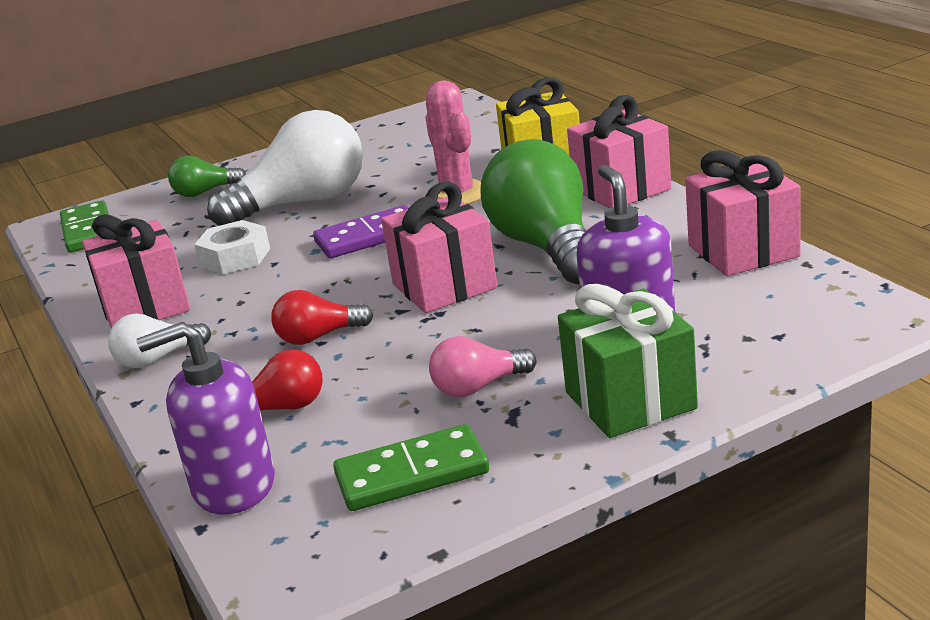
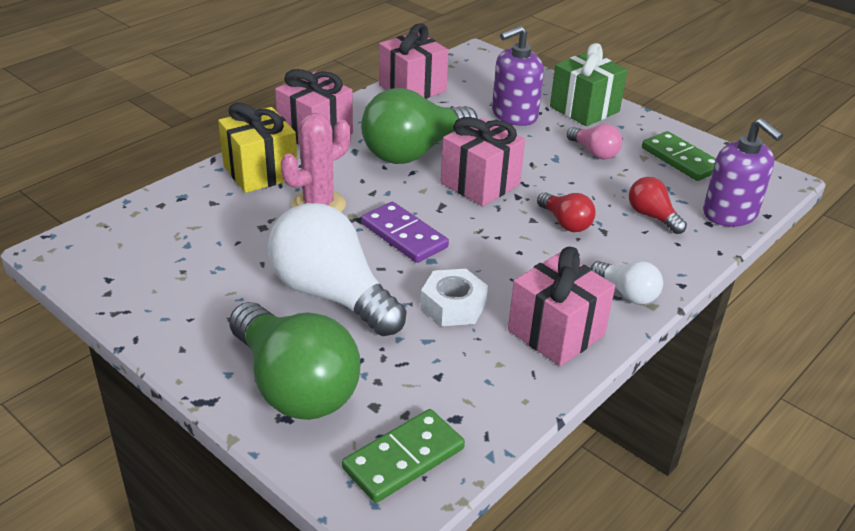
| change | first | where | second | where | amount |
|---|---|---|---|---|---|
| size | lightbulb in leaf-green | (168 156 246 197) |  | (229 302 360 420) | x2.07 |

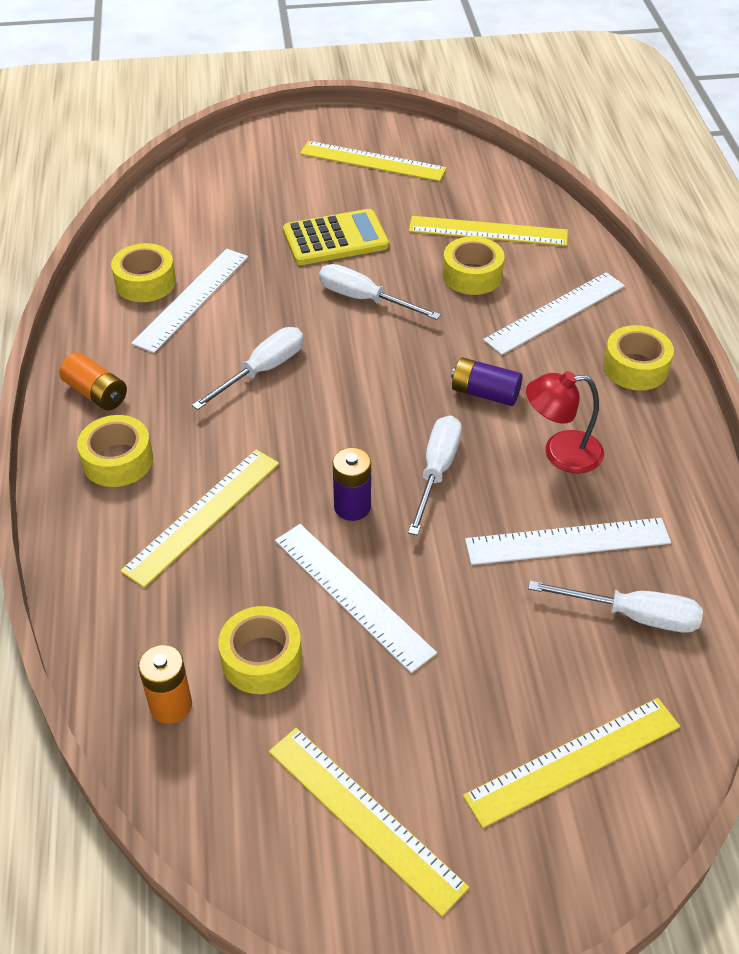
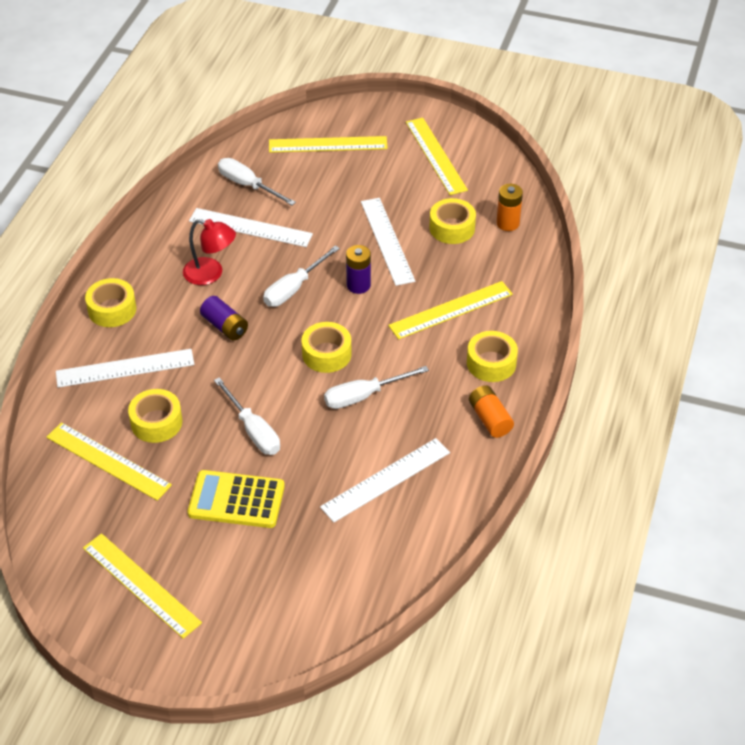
| change | first | where | second | where | amount |
|---|---|---|---|---|---|
| relocated | tape in yellow | (111 243 176 302) |  | (302 322 352 373) |  |

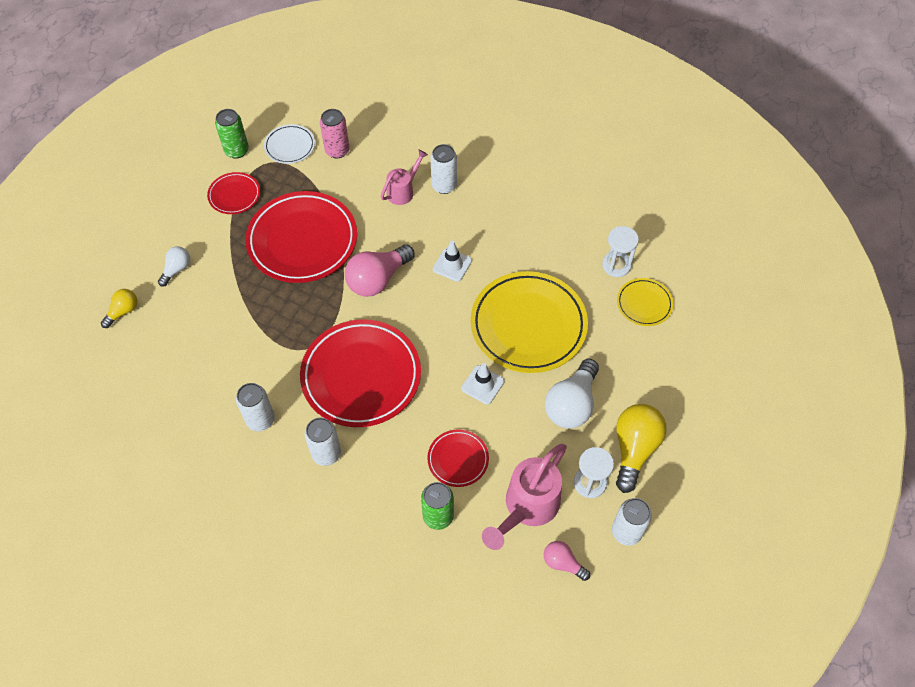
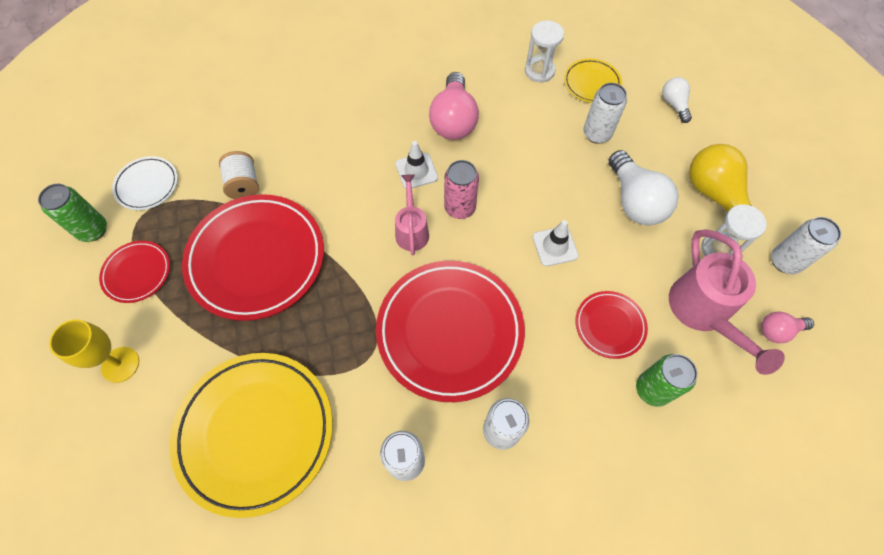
| change | first | where | second | where | amount |
|---|---|---|---|---|---|
| relocated | can in rosy | (320 109 350 159) |  | (444 160 479 219) |  |
| relocated | can in pure white | (430 144 457 194) |  | (583 83 627 144) |  |
| relocated | sprinkling can in rosy | (381 149 428 205) |  | (395 174 429 256) |  |
| relocated | lightbulb in rosy | (345 244 414 297) |  | (429 72 479 140) |  |
| relocated | lightbulb in pure white | (158 246 190 287) |  | (662 77 692 123) |  |
| relocated | flat dish in yellow | (470 271 588 373) |  | (170 353 333 518) |  |
| missing | lightbulb in yellow | (101 289 137 328) |  |  |  |
| appeared |  |  | bobbin in pure white | (219 151 259 199) |  |
| appeared |  |  | chalice in yellow | (49 319 139 383) |  |

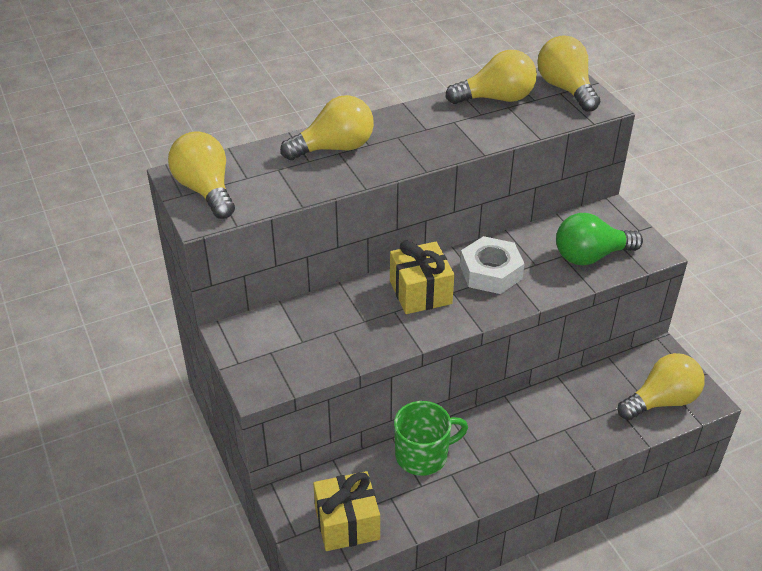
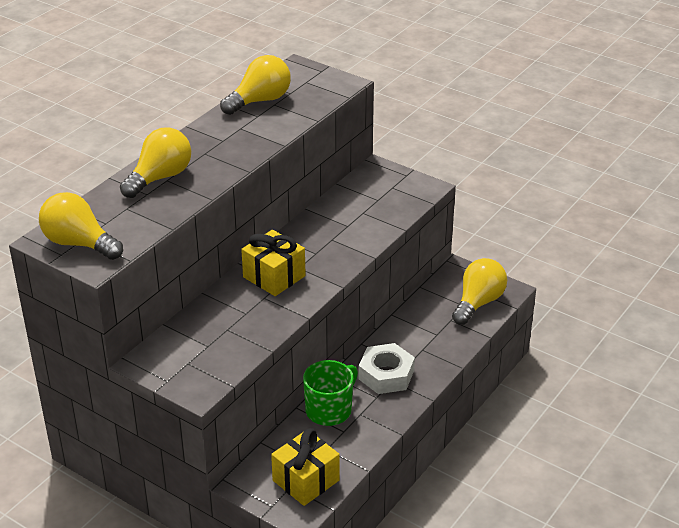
| change | first | where | second | where | amount |
|---|---|---|---|---|---|
| missing | lightbulb in yellow | (537 35 600 112) |  |  |  |
| missing | lightbulb in leaf-green | (556 213 643 265) |  |  |  |
| relocated | nut in pure white | (460 236 525 294) |  | (358 343 415 394) |  |

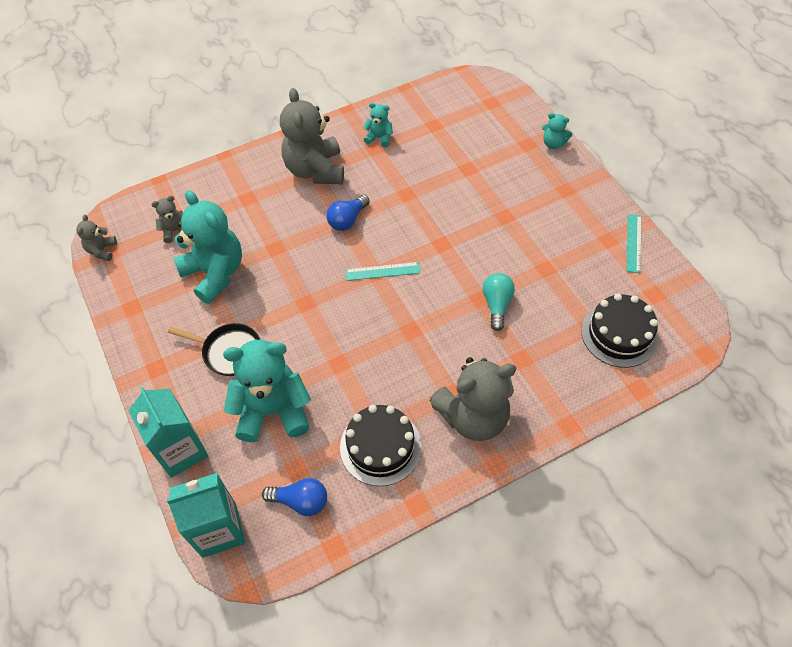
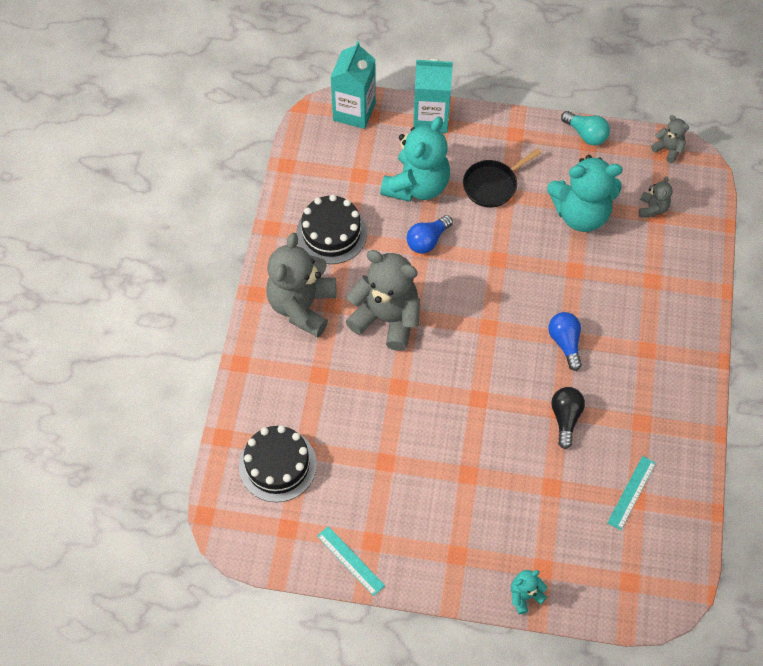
| change | first | where | second | where | amount |
|---|---|---|---|---|---|
| relocated | teddy bear in ash-grey | (280 88 344 184) |  | (346 250 420 351) |  |
| missing | teddy bear in turquoise | (363 102 393 147) |  |  |  |
| relocated | measuring stick in turquoise | (345 262 420 281) |  | (607 456 656 530) |  |
| relocated | lightbulb in turquoise | (483 273 515 331) |  | (561 111 610 146) |  |
| relocated | lightbulb in cobalt | (262 478 327 516) |  | (407 215 453 254) |  |
| appeared |  |  | lightbulb in black | (551 387 585 449) |  |

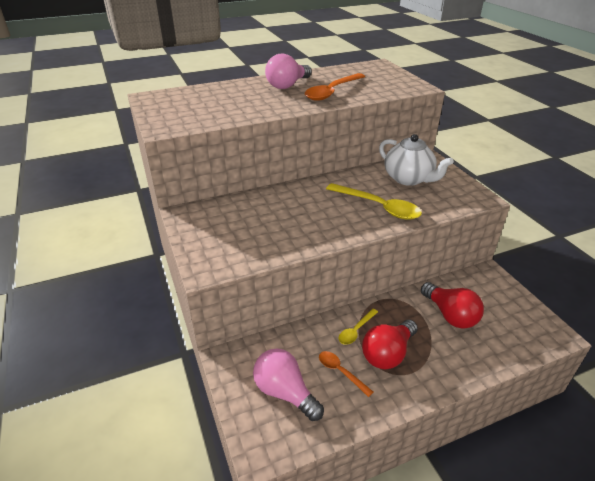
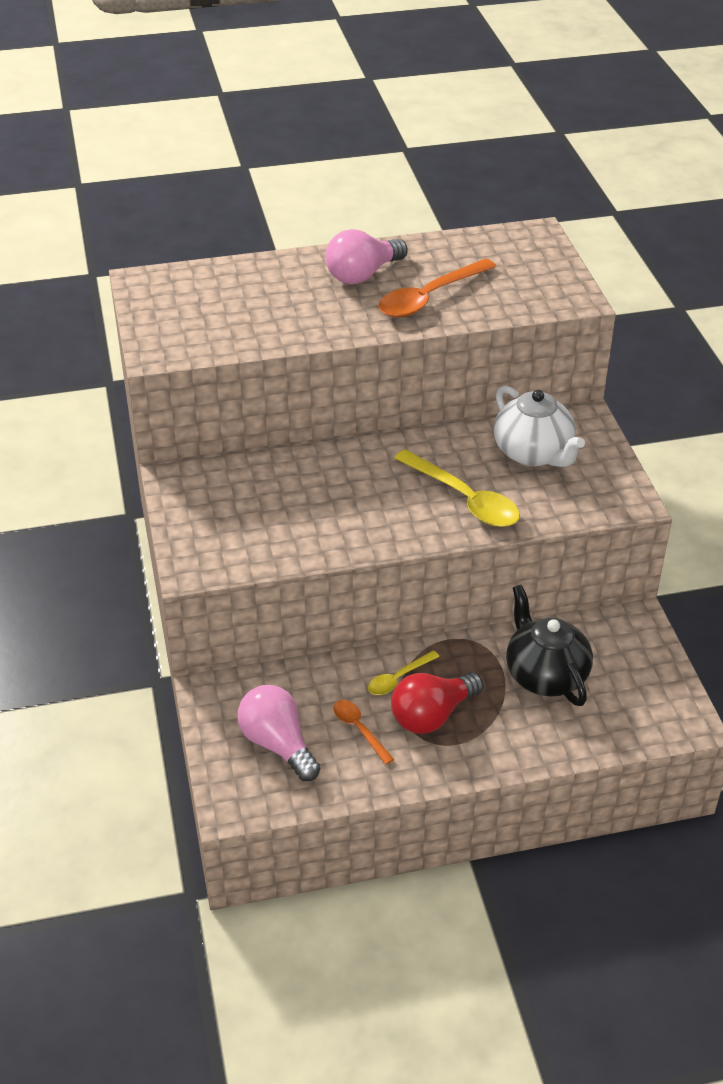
| change | first | where | second | where | amount |
|---|---|---|---|---|---|
| exchanged | lightbulb in crimson | (421 282 484 329) | teapot in black | (506 585 593 706) |  |

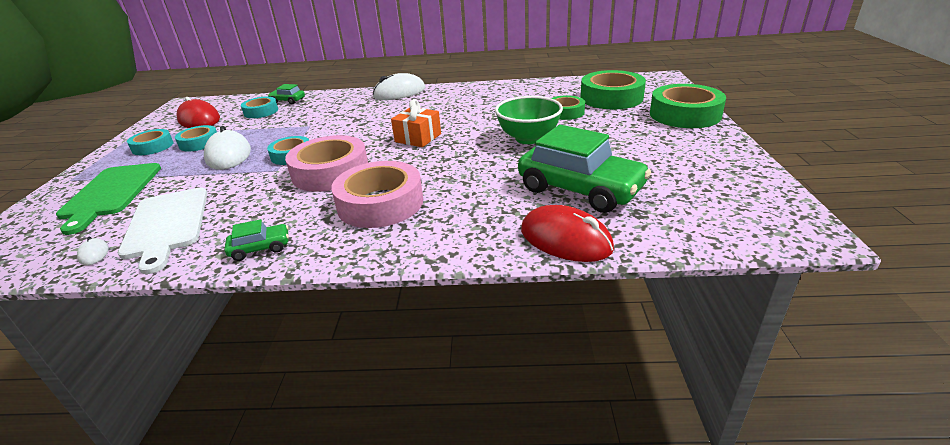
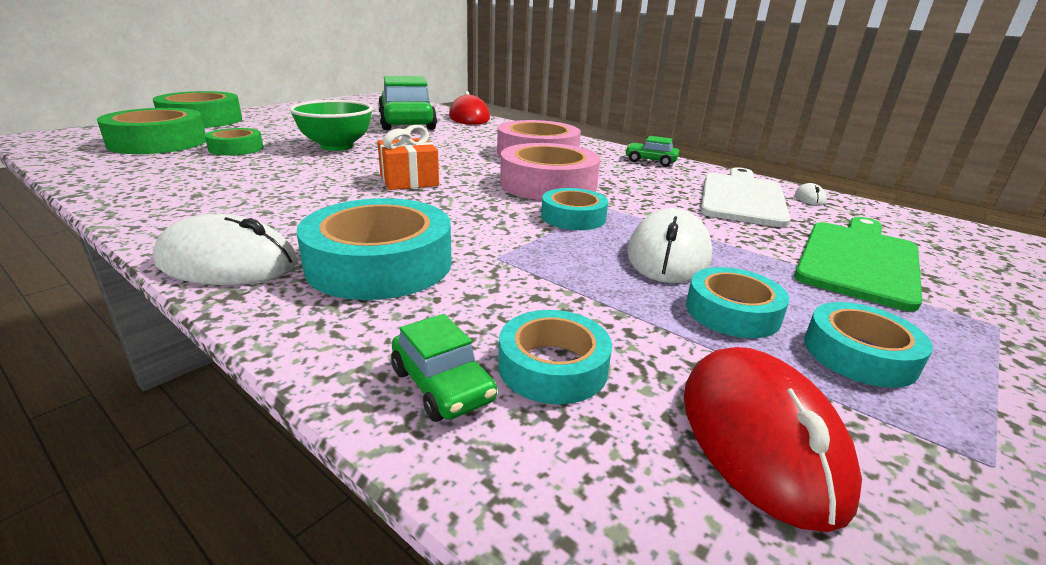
| change | first | where | second | where | amount |
|---|---|---|---|---|---|
| appeared |  |  | tape in turquoise | (297 198 452 300) |  |

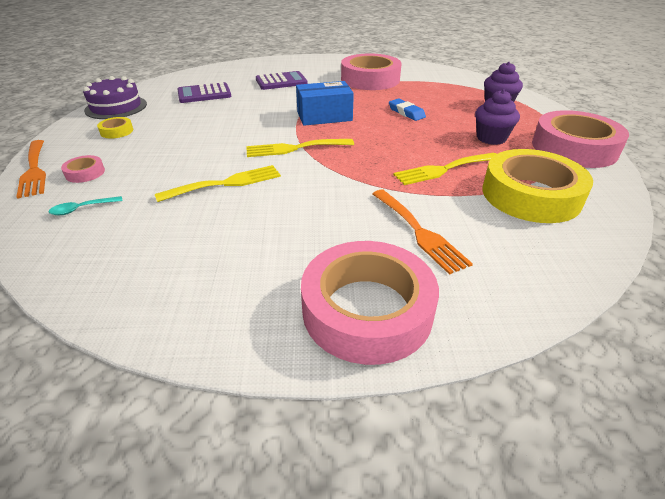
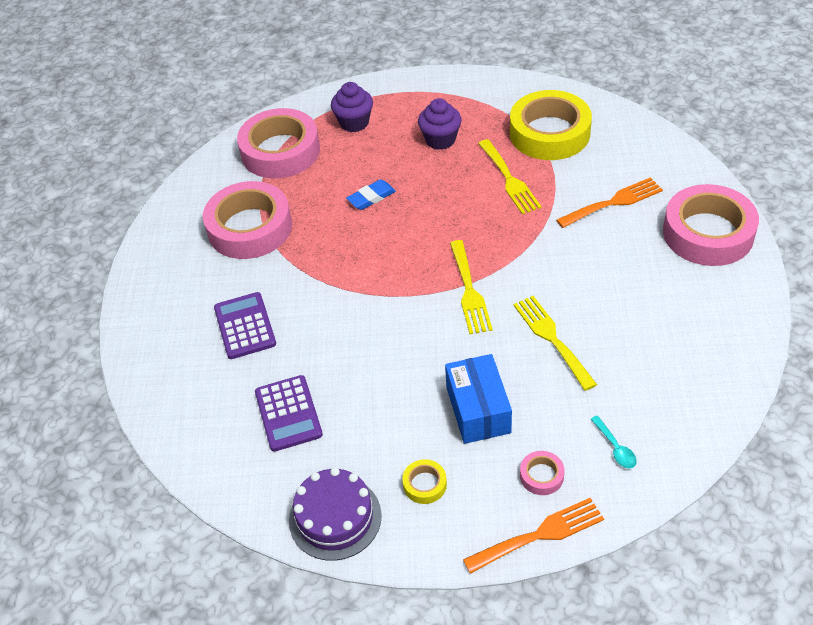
| change | first | where | second | where | amount |
|---|---|---|---|---|---|
| relocated | box in cobalt | (296 81 354 126) |  | (445 354 512 444) |  |
| relocated | tape in rosy | (532 110 629 168) |  | (237 108 320 178) |  |

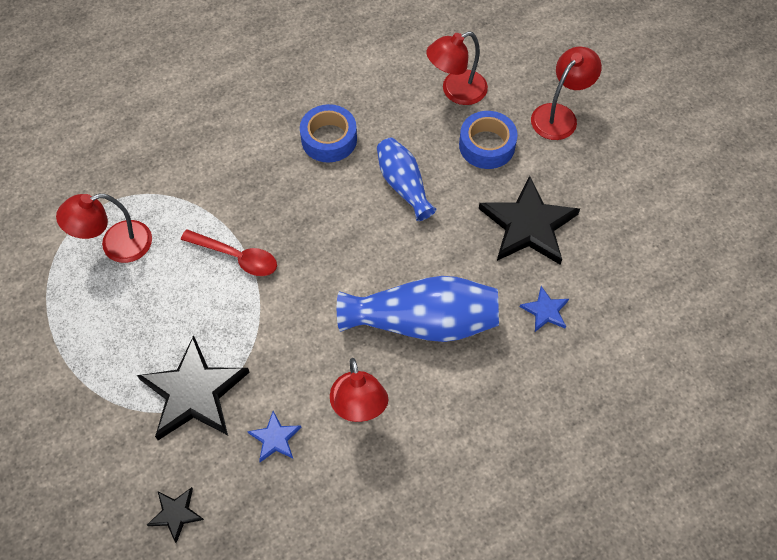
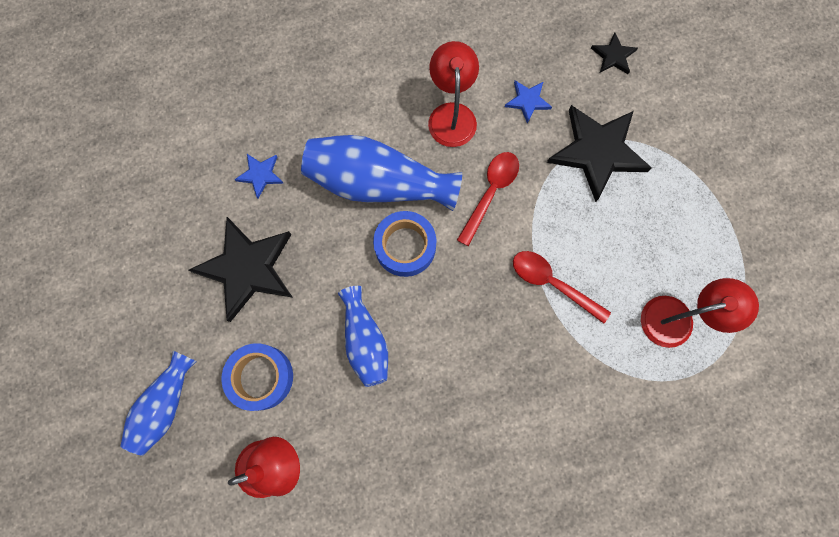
| change | first | where | second | where | amount |
|---|---|---|---|---|---|
| exchanged | desk lamp in crimson | (531 47 602 140) | vase in cobalt | (120 351 197 456) |  |
| relocated | tape in cobalt | (300 104 357 163) |  | (373 211 437 277) |  |
| appeared |  |  | spoon in crimson | (457 152 519 246) |  |

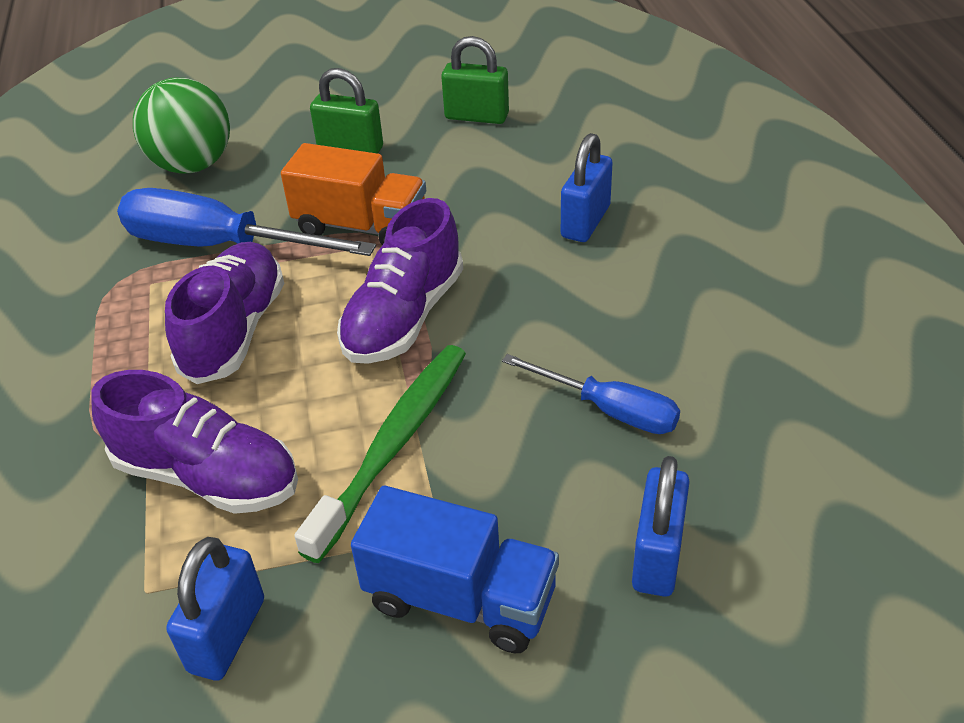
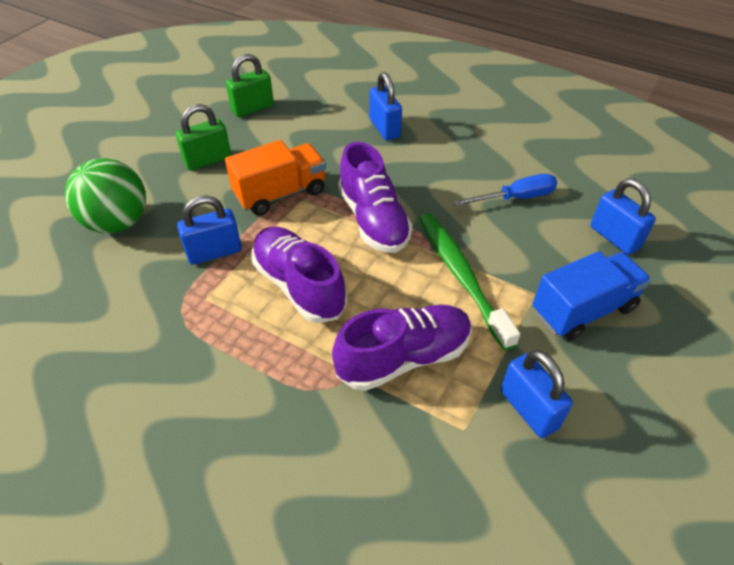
| change | first | where | second | where | amount |
|---|---|---|---|---|---|
| exchanged | screwdriver in cobalt | (117 188 376 256) | padlock in cobalt | (177 195 242 265) |  |

